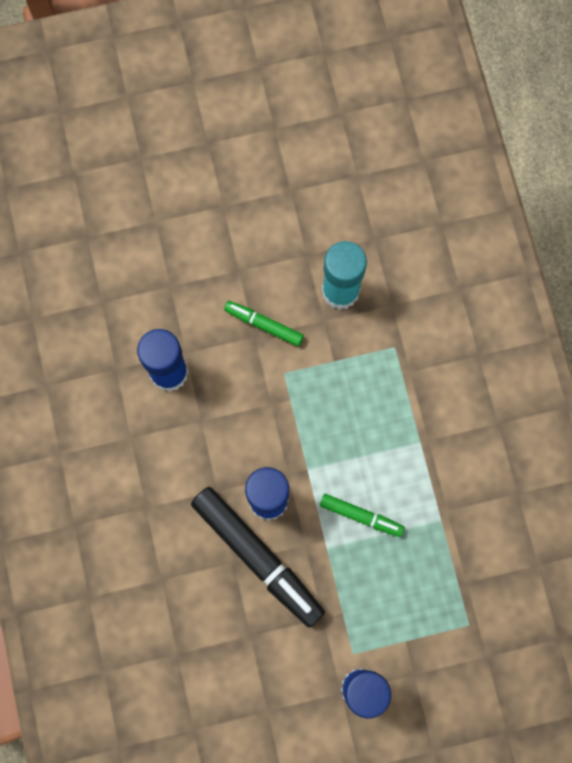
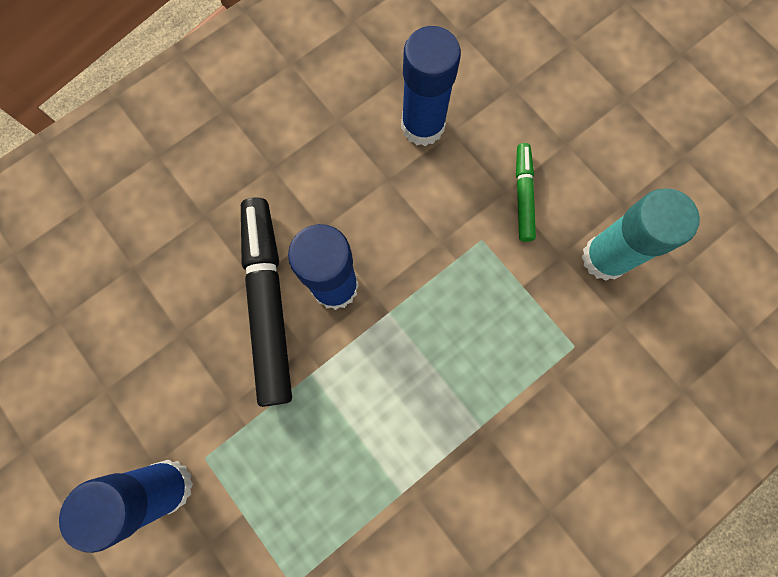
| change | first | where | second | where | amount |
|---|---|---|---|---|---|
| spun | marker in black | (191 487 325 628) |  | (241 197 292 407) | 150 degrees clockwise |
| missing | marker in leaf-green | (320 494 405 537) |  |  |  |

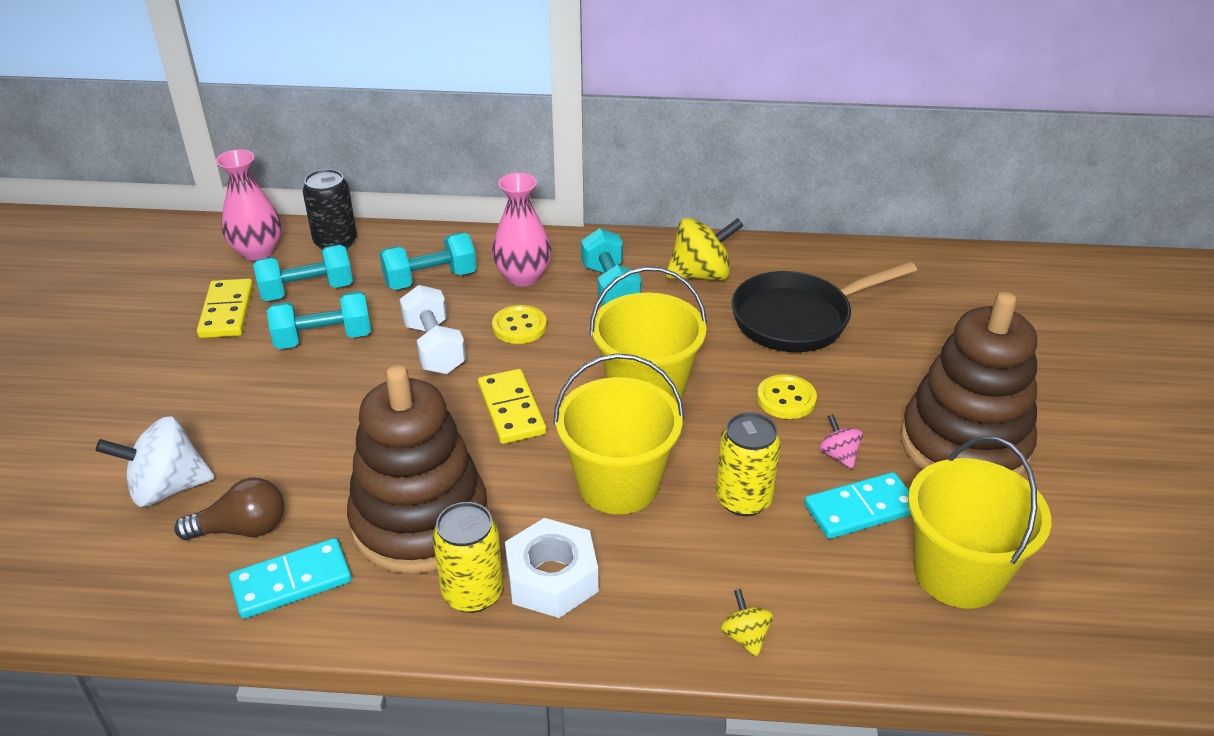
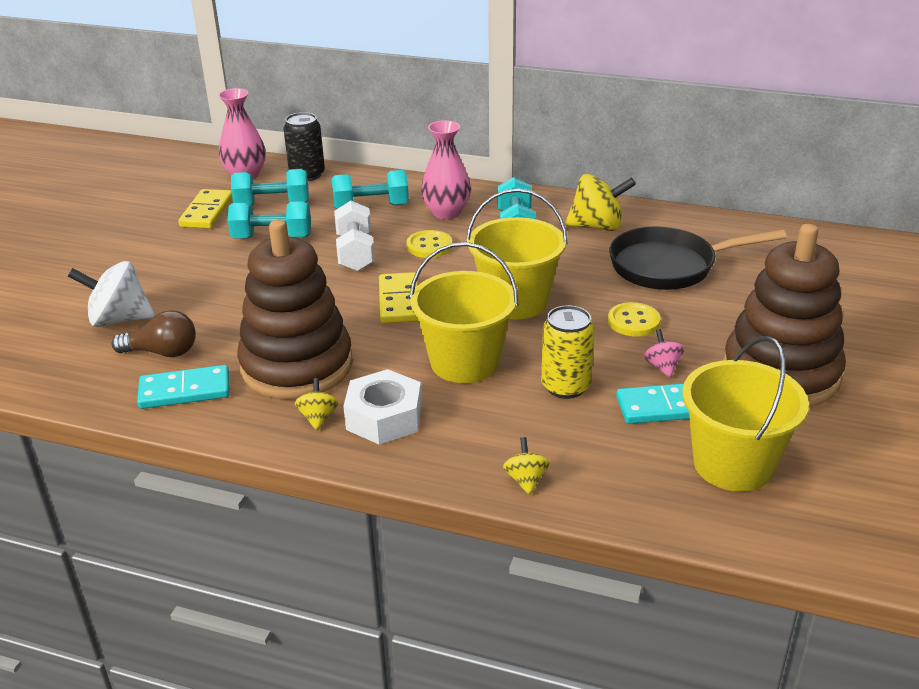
| change | first | where | second | where | amount |
|---|---|---|---|---|---|
| exchanged | can in yellow | (432 502 503 613) | toy top in yellow | (295 378 338 430) |  |

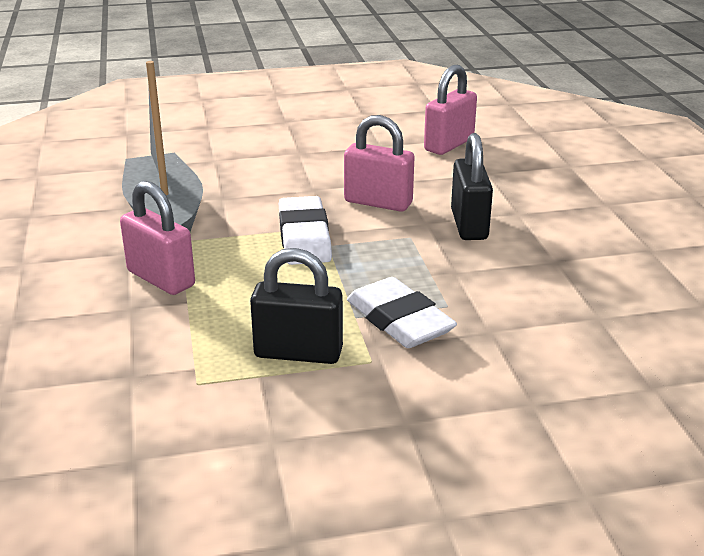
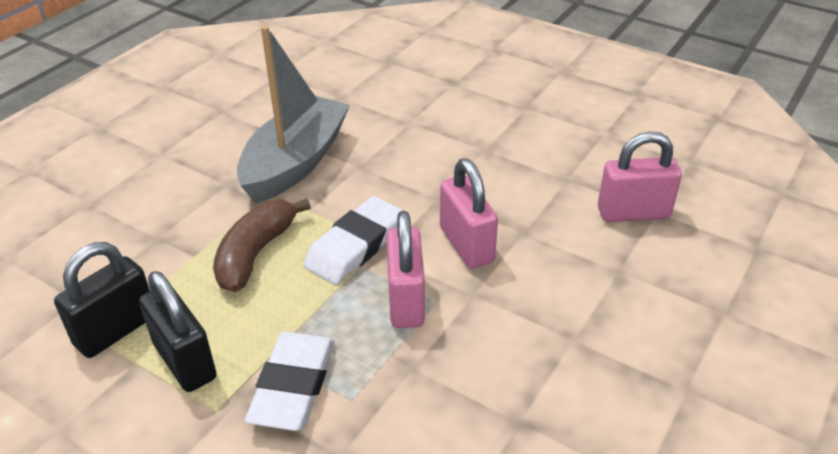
| change | first | where | second | where | amount |
|---|---|---|---|---|---|
| relocated | padlock in black | (451 133 493 240) |  | (54 242 150 358) |  |
| relocated | padlock in rosy | (120 181 195 295) |  | (386 211 425 328) |  |
| appeared |  |  | banana fruit in russet | (213 198 311 292) |  |

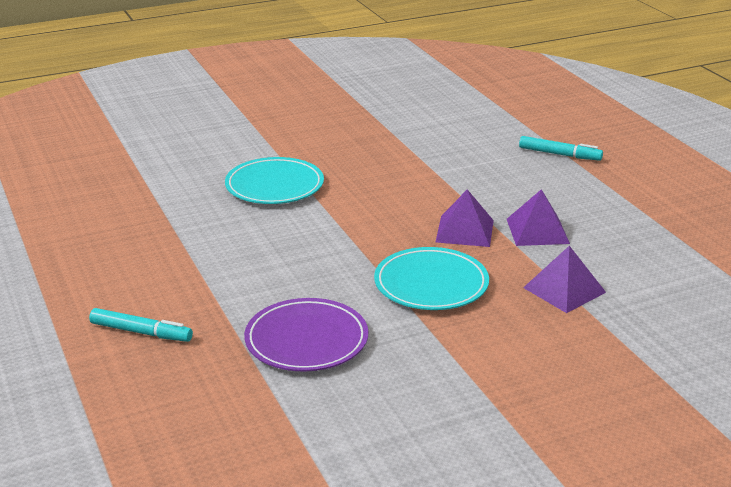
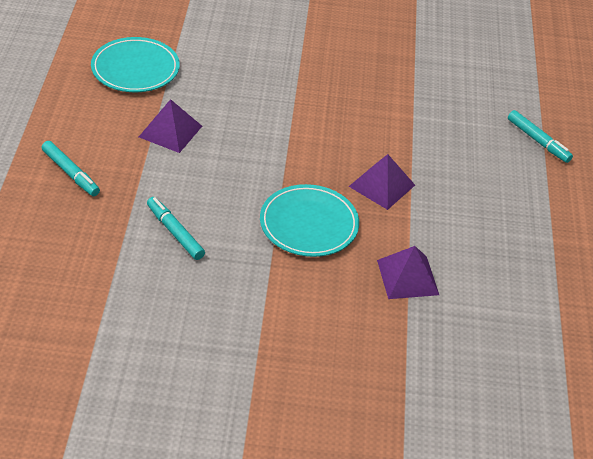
| change | first | where | second | where | amount |
|---|---|---|---|---|---|
| relocated | flat dish in turquoise | (225 157 324 204) |  | (91 37 180 92) |  |
| relocated | pyramid shape in violet | (507 189 570 246) |  | (139 99 202 153) |  |
| exchanged | flat dish in violet | (244 298 368 372) | marker in turquoise | (147 197 205 260) |  |

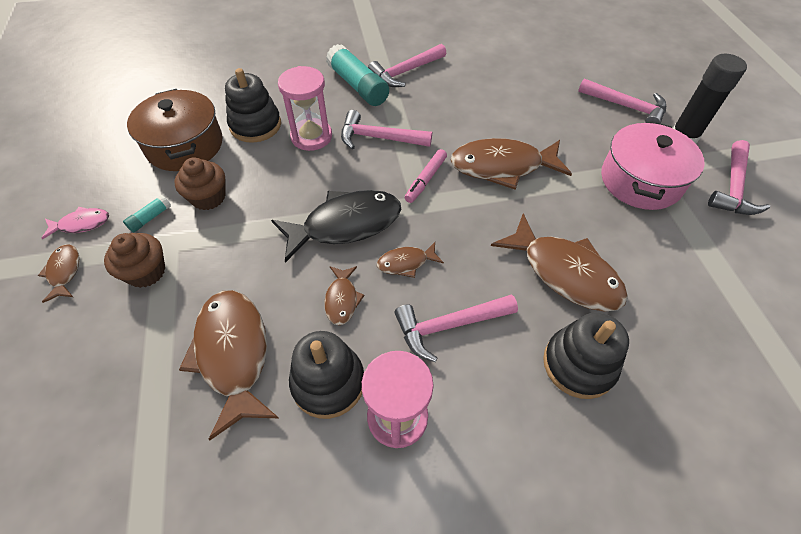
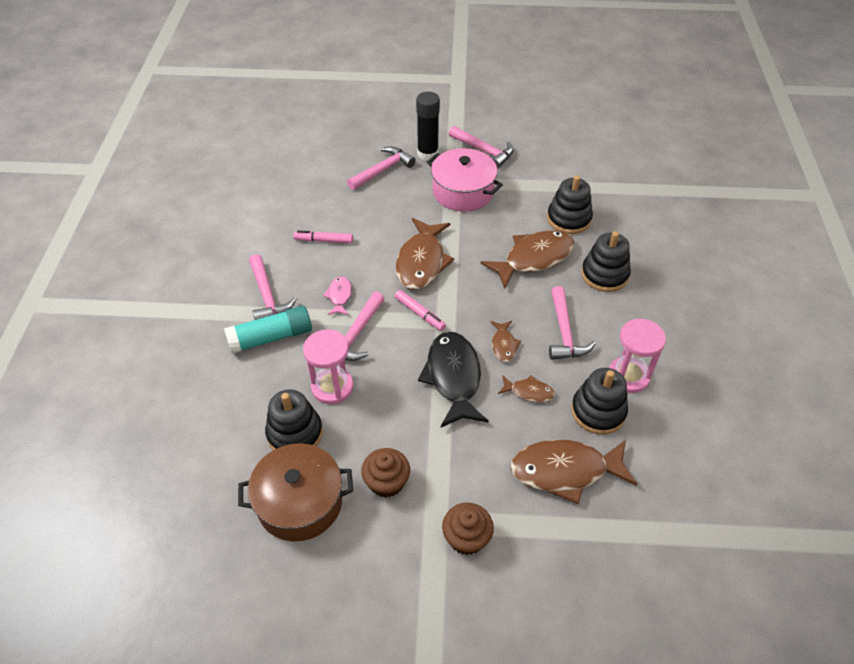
| change | first | where | second | where | amount |
|---|---|---|---|---|---|
| missing | stick of glue in turquoise | (123 195 171 233) |  |  |  |
| relocated | fish figure in rosy | (41 207 109 240) |  | (323 276 352 315) |  |
| missing | fish figure in russet | (38 245 79 303) |  |  |  |
| appeared |  |  | ring stacker in black | (547 175 593 234) |  |
| appeared |  |  | marker in rosy | (293 230 353 243) |  |

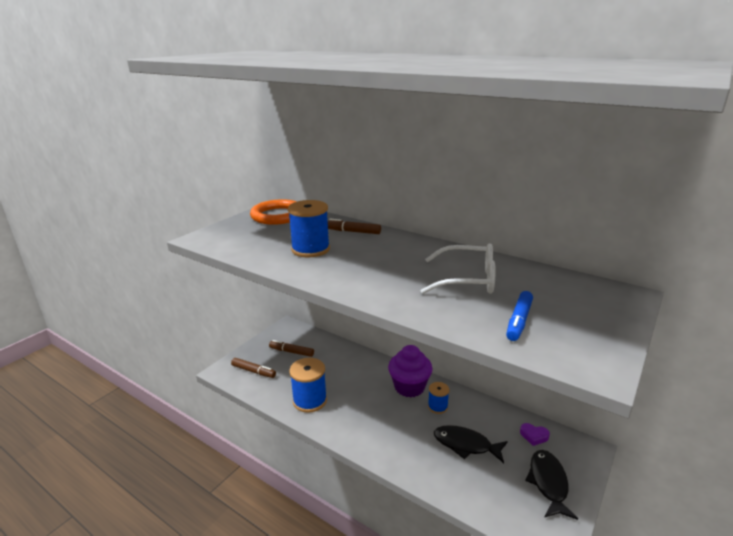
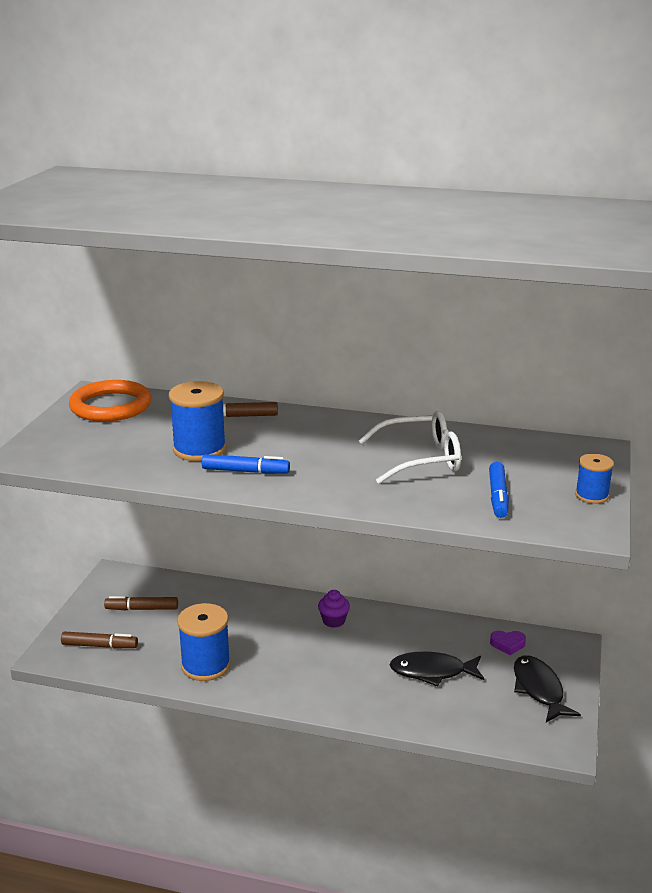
| change | first | where | second | where | amount |
|---|---|---|---|---|---|
| size | fairy cake in violet | (388 345 433 398) |  | (318 590 350 628) | x0.53 |
| relocated | bobbin in cobalt | (428 382 449 414) |  | (575 454 614 504) |  |
| appeared |  |  | marker in cobalt | (202 454 290 474) |  |

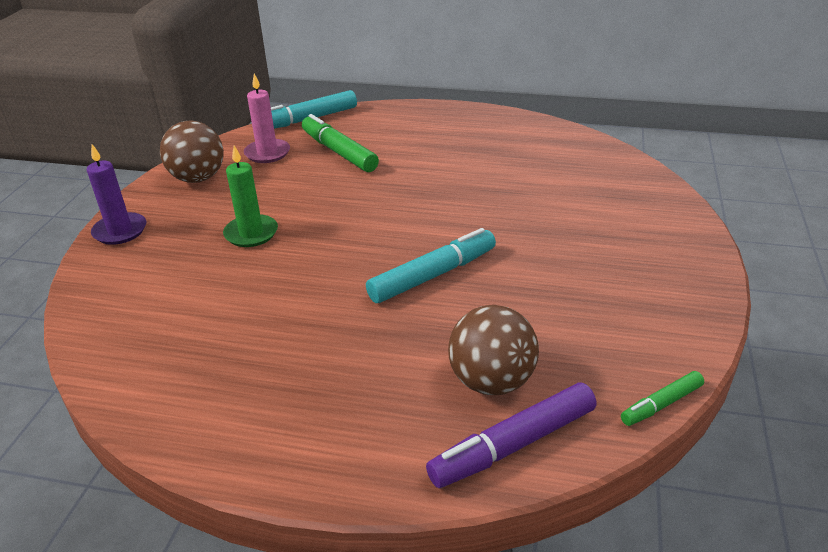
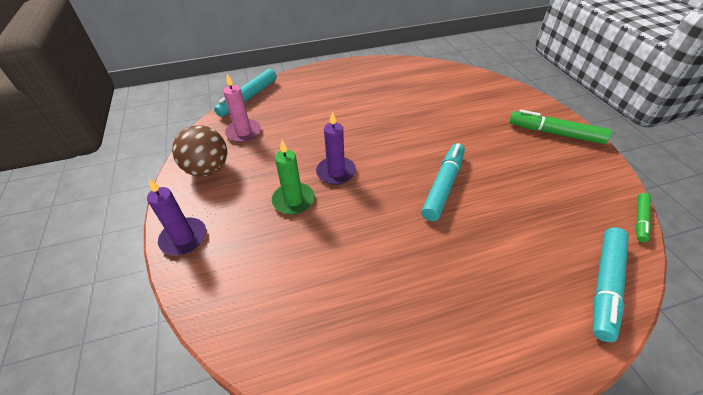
| change | first | where | second | where | amount |
|---|---|---|---|---|---|
| relocated | marker in leaf-green | (302 114 379 172) |  | (510 110 611 144) |  |
| missing | sphere in russet | (448 305 539 395) |  |  |  |
| colour | marker in violet | (426 382 596 488) | marker in turquoise | (593 227 629 342) |  |
| appeared |  |  | candle in violet | (316 111 356 185) |  |

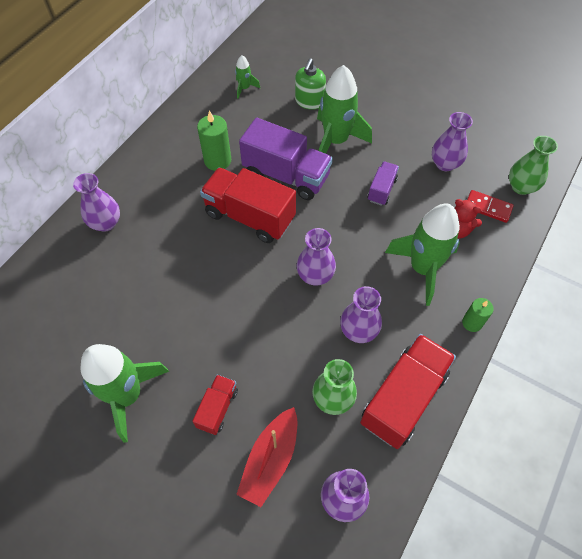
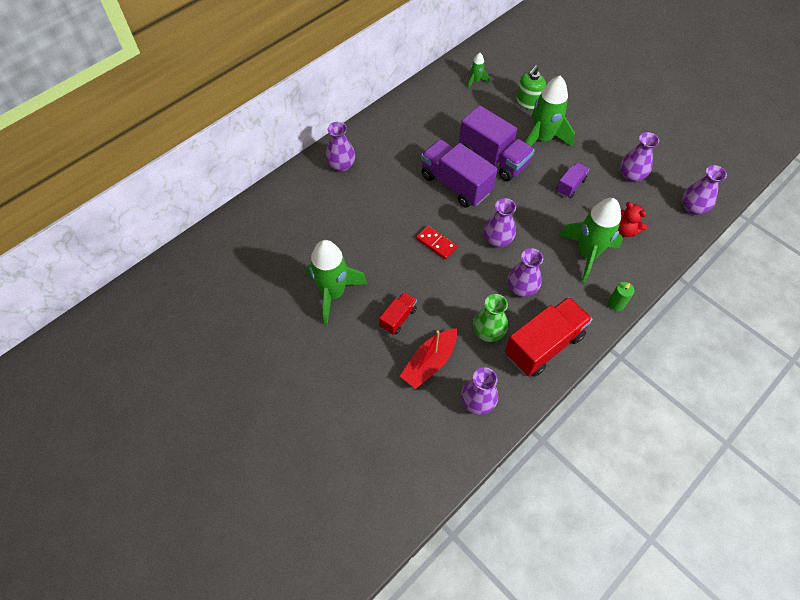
| change | first | where | second | where | amount |
|---|---|---|---|---|---|
| missing | candle in leaf-green | (197 110 231 171) |  |  |  |
| colour | vase in leaf-green | (509 136 558 195) | vase in violet | (682 165 727 215) |  |
| colour | truck in crimson | (200 168 296 243) | truck in violet | (421 139 498 208) |  |
| relocated | domino piece in crimson | (467 190 514 223) |  | (416 226 457 259) |  |

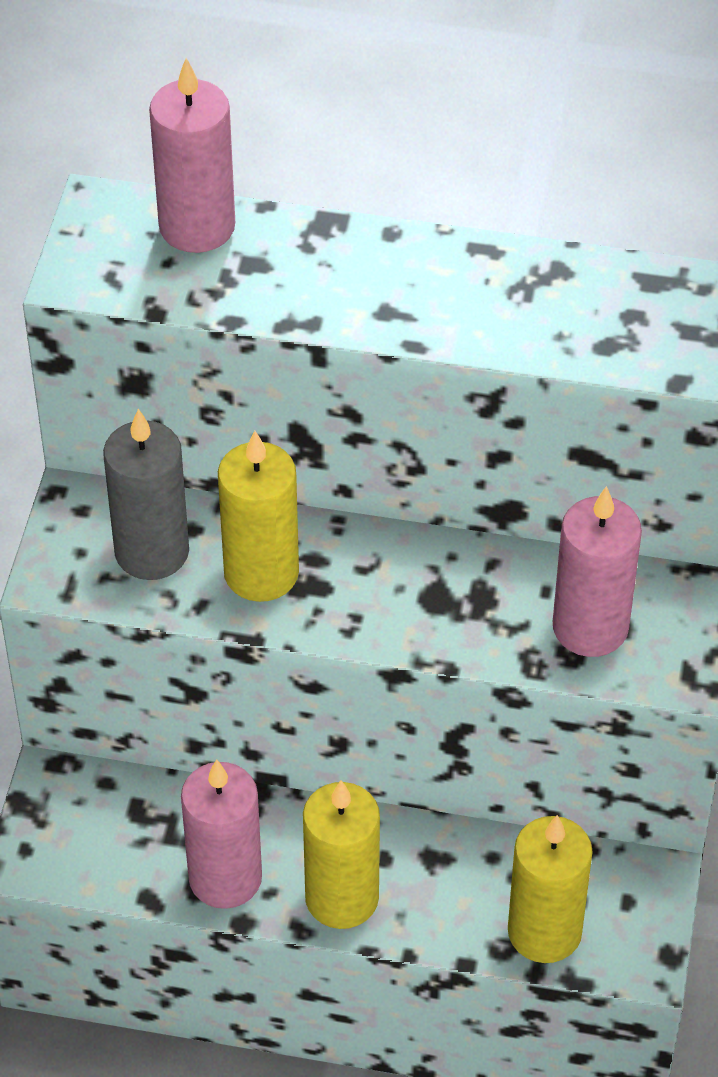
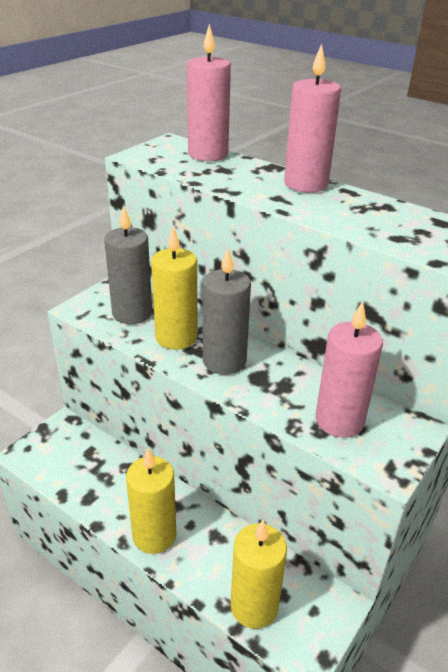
| change | first | where | second | where | amount |
|---|---|---|---|---|---|
| relocated | candle in rosy | (181 759 262 909) |  | (284 44 341 193) |  |
| appeared |  |  | candle in ash-grey | (203 248 251 375) |  |

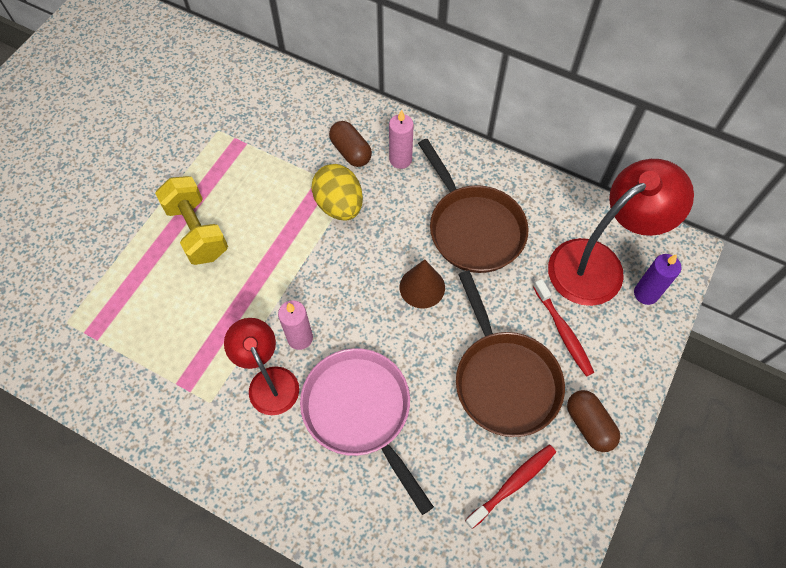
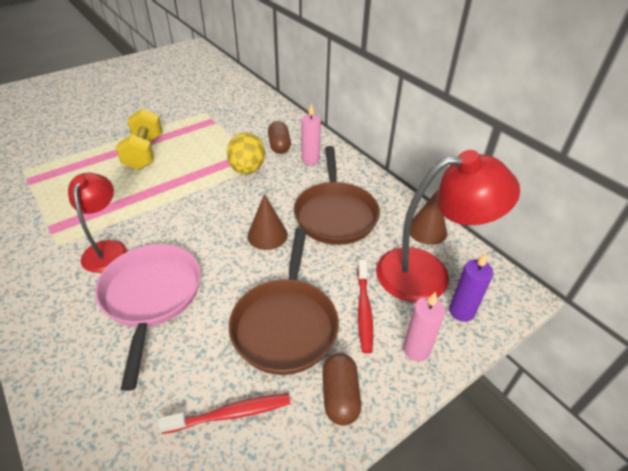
| change | first | where | second | where | amount |
|---|---|---|---|---|---|
| relocated | candle in rosy | (278 301 313 350) |  | (403 292 445 361) |  |
| appeared |  |  | cone in russet | (410 190 447 245) |  |

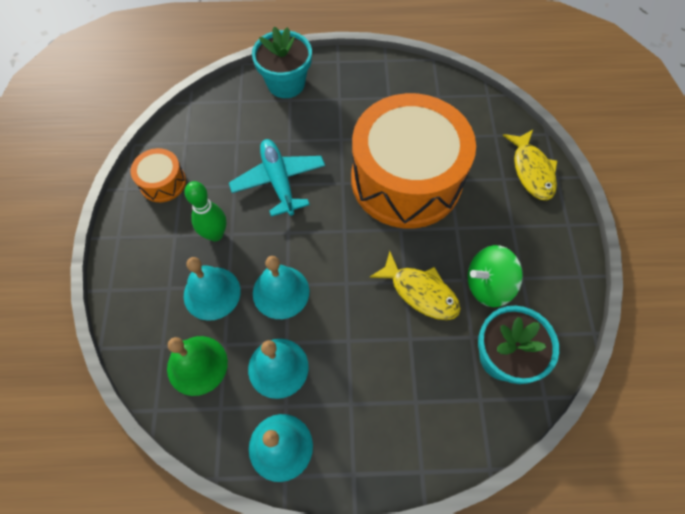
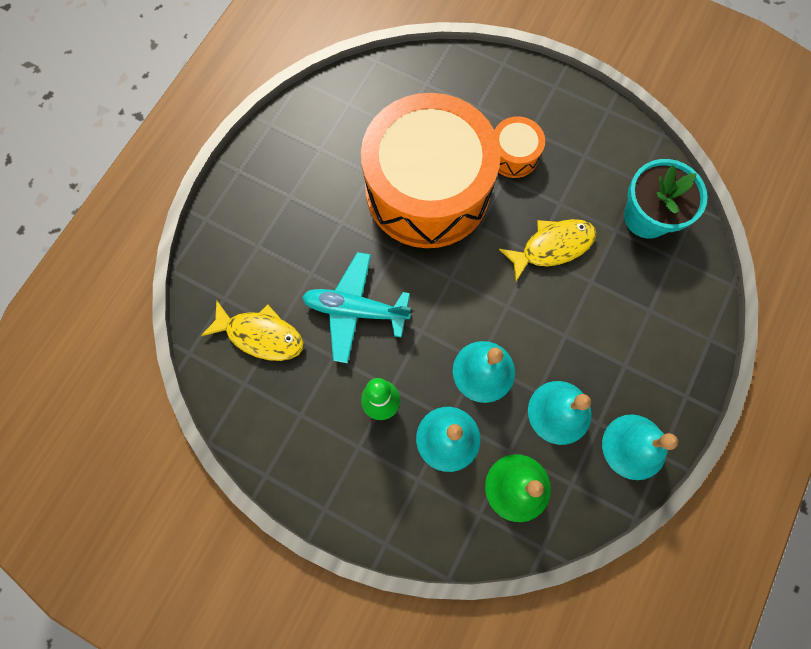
| change | first | where | second | where | amount |
|---|---|---|---|---|---|
| missing | potted plant in turquoise | (252 26 312 98) |  |  |  |
| relocated | fish figure in yellow | (503 130 557 200) |  | (201 301 304 361) |  |
| relocated | toy drum in orange | (131 148 186 202) |  | (495 116 545 178) |  |
| missing | toy top in leaf-green | (468 245 523 307) |  |  |  |

